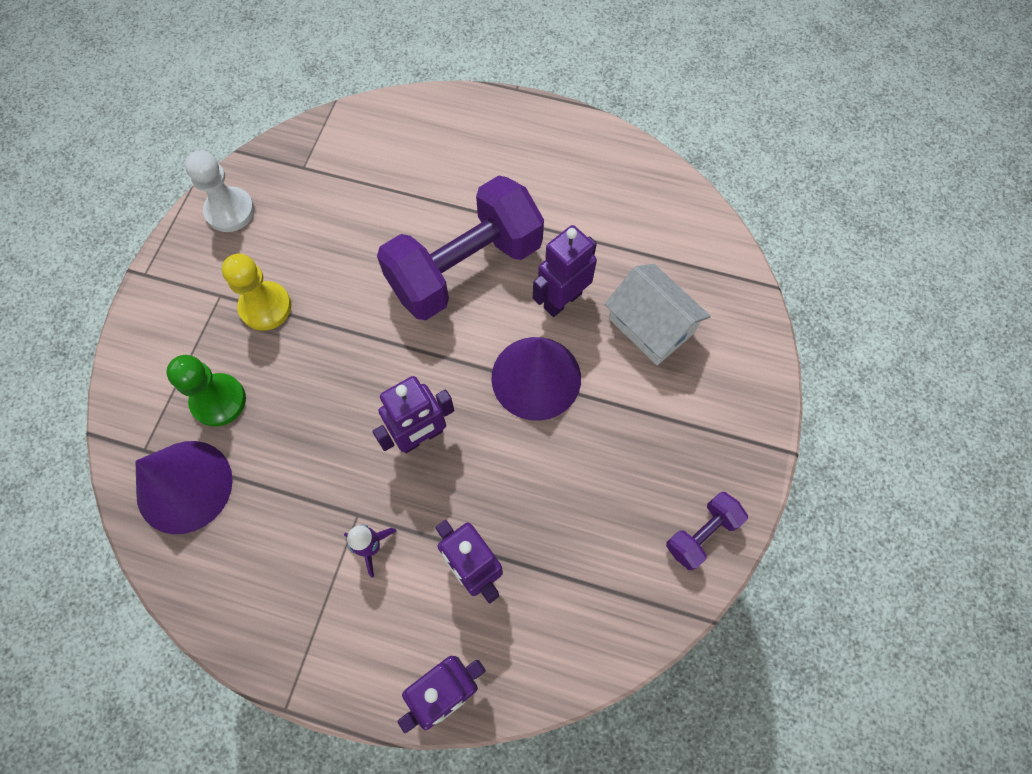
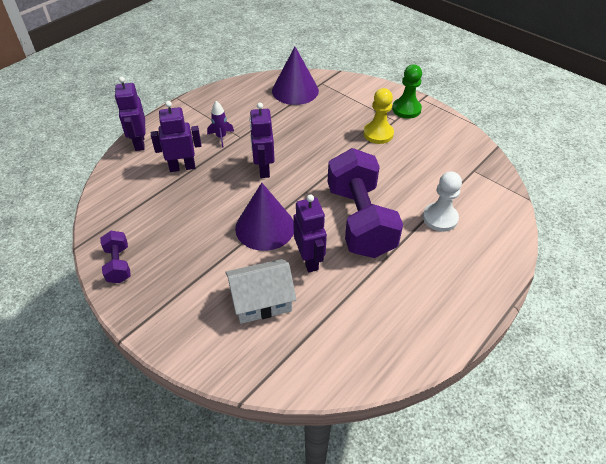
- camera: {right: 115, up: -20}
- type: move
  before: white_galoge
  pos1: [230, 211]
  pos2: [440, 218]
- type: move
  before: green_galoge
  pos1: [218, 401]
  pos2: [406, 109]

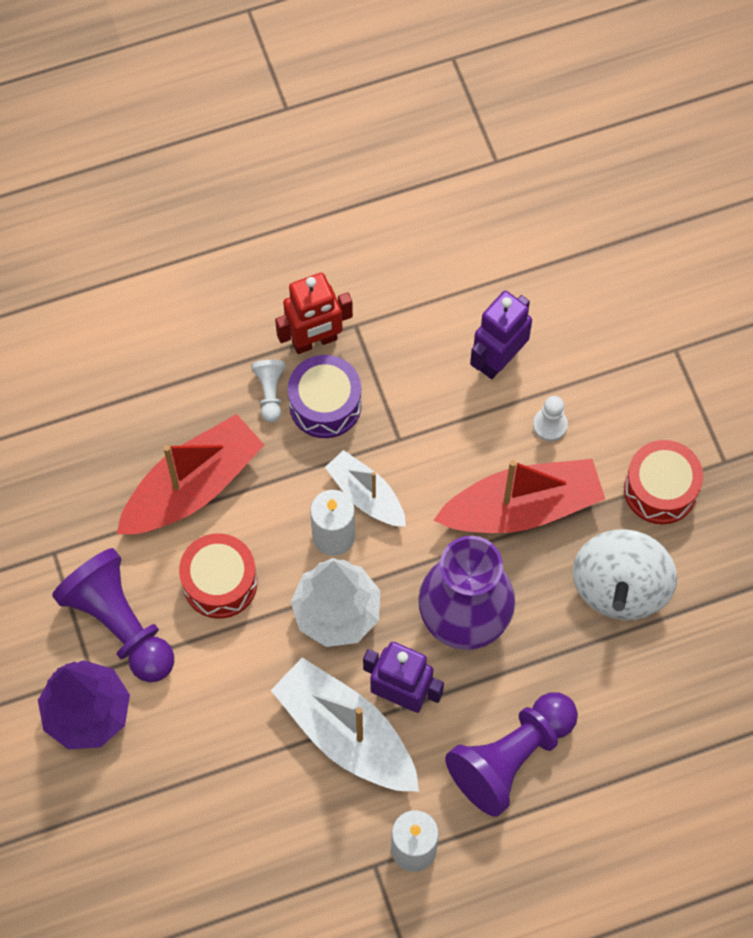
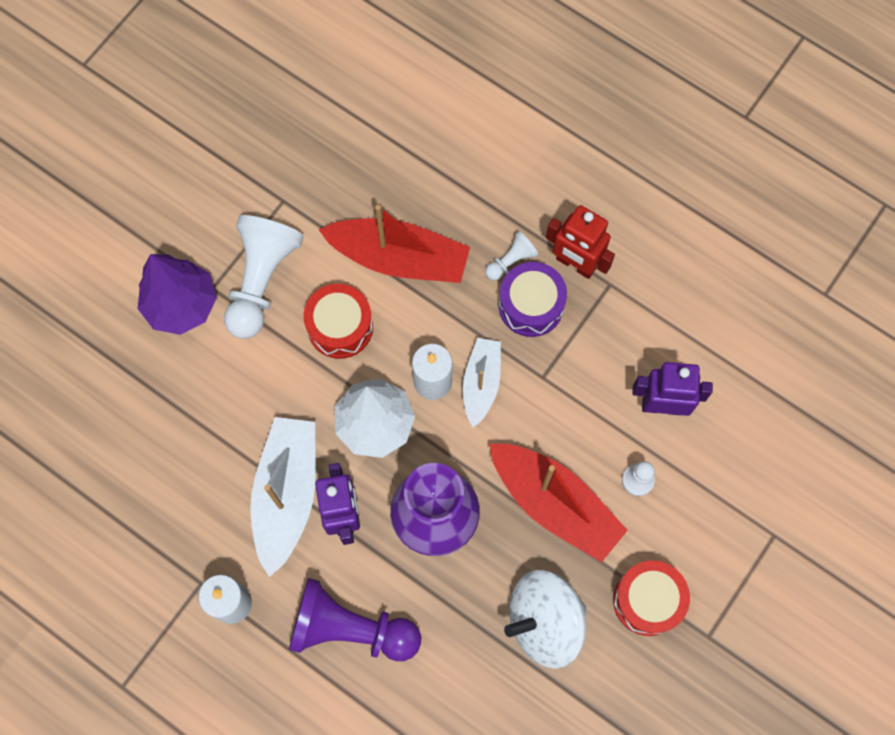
- camera: {right: 55, up: 5}
- type: recolor
  before: purple_galoge
  after: white_galoge
  pos1: [120, 624]
  pos2: [261, 281]

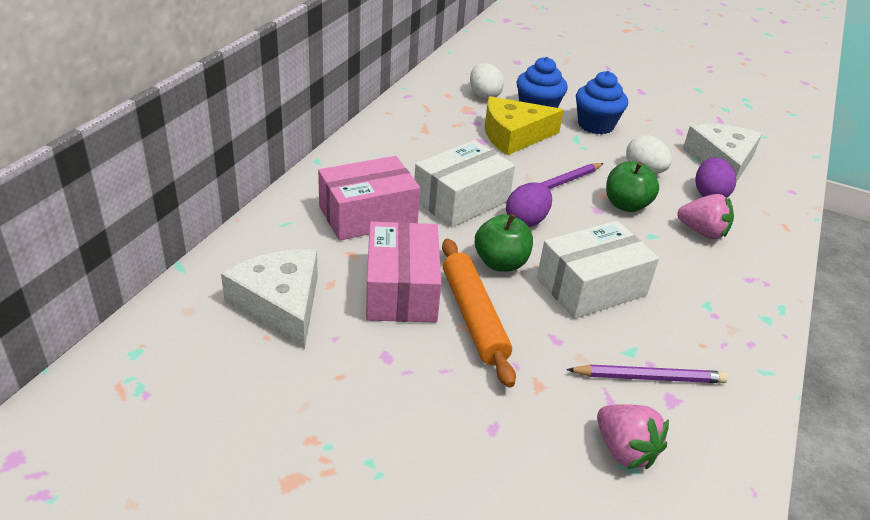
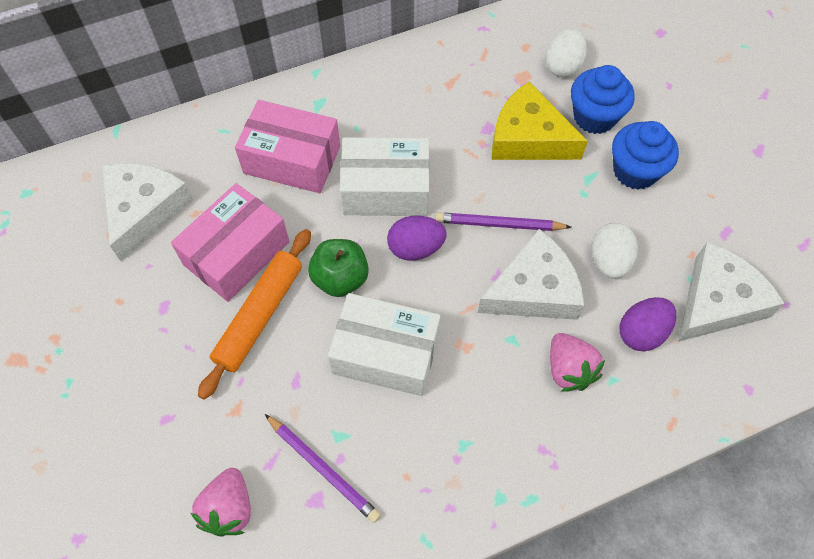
- camera: {right: 45, up: 25}
- type: replace
  before: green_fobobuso
  after: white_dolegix
  pos1: [626, 205]
  pos2: [533, 290]

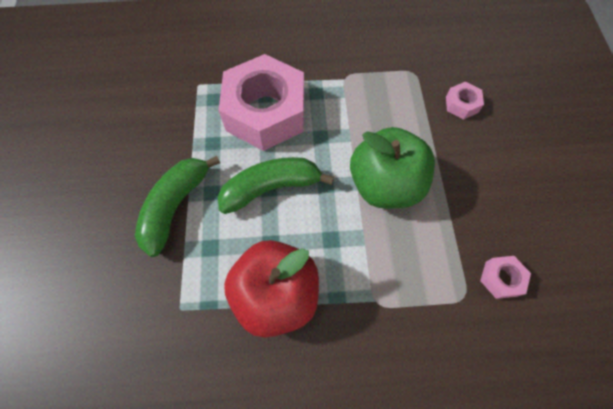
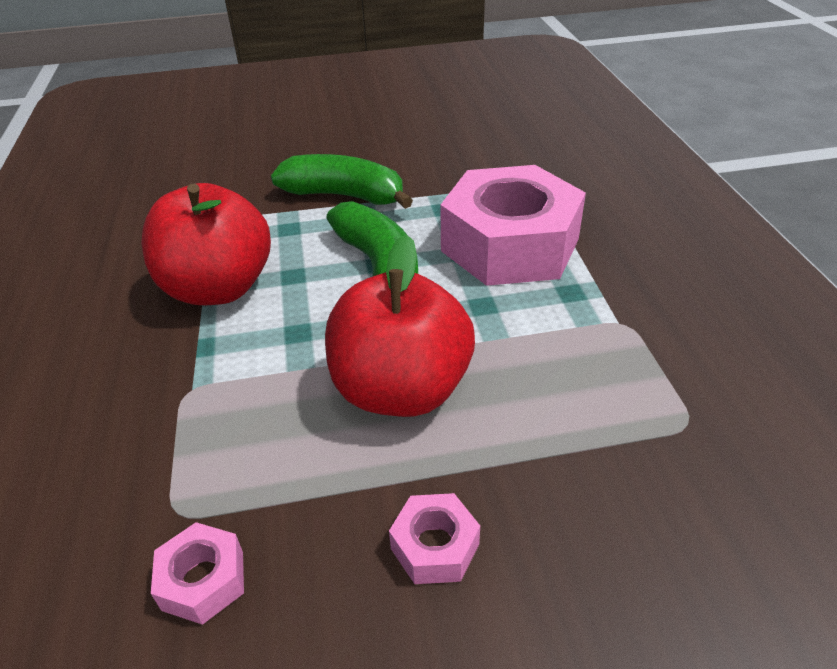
- camera: {right: 85, up: -25}
- type: move
  before: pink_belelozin
  pos1: [461, 104]
  pos2: [435, 546]
- type: recolor
  before: green_fobobuso
  after: red_fobobuso
  pos1: [385, 184]
  pos2: [401, 389]

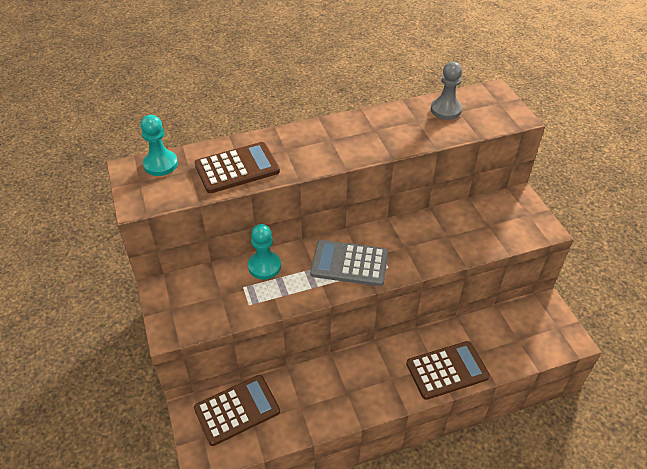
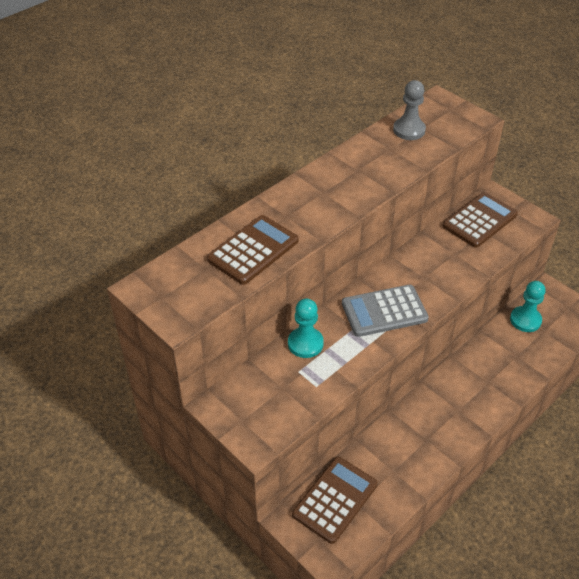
- camera: {right: -25, up: 0}
- type: move
  before: turquoise_galoge
  pos1: [160, 164]
  pos2: [525, 320]
- type: move
  before: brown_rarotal
  pos1: [447, 370]
  pos2: [479, 220]

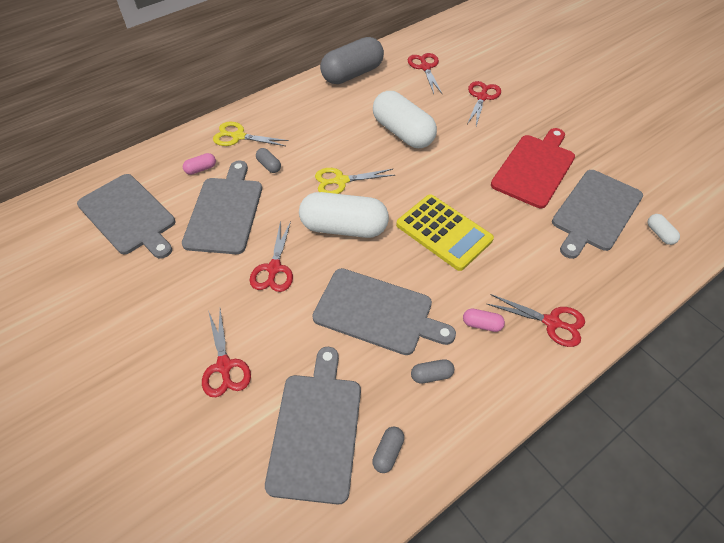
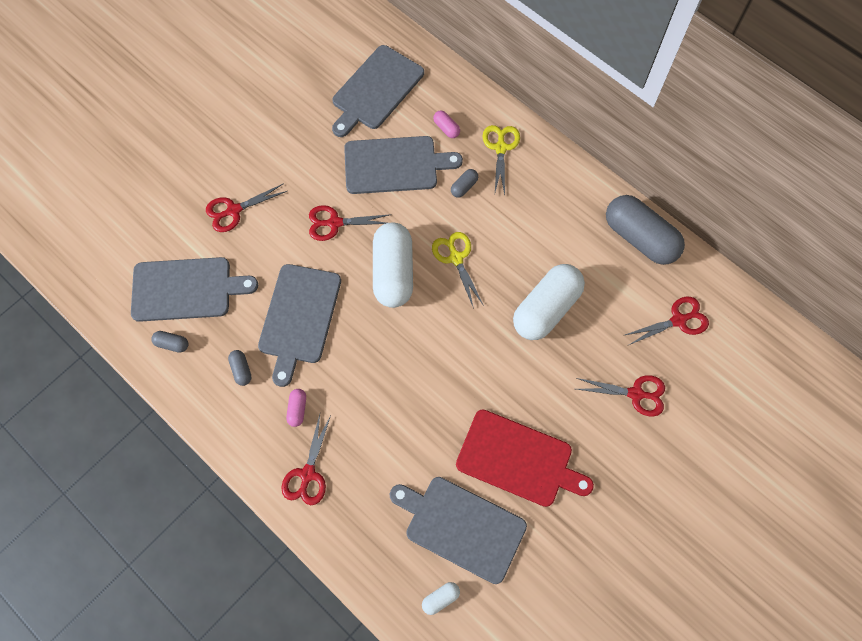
- camera: {right: 80, up: 15}
- type: delete
  before: yellow_rarotal
  pos1: [444, 232]

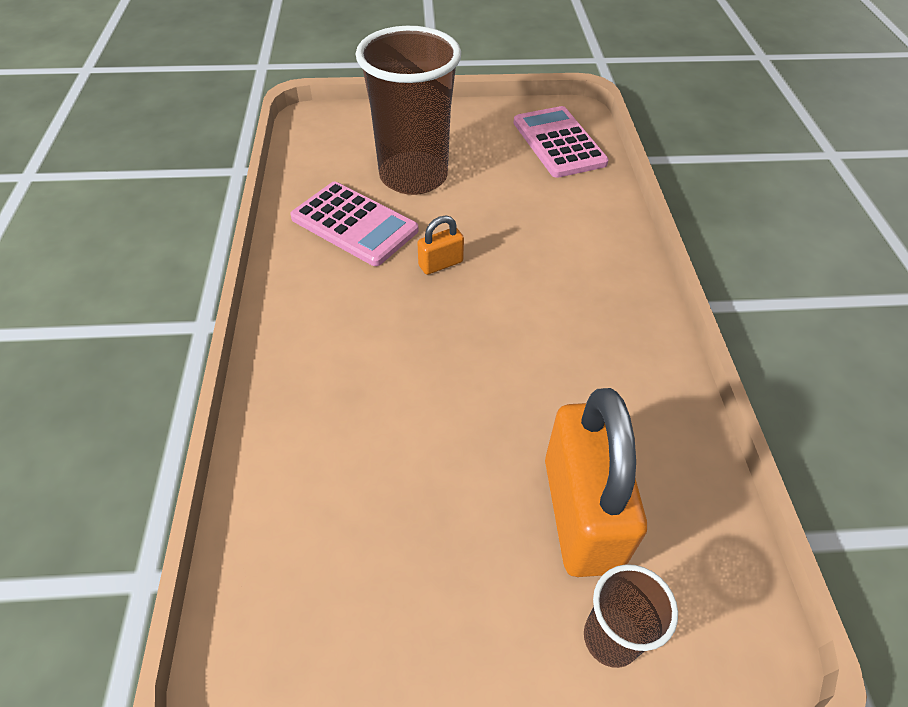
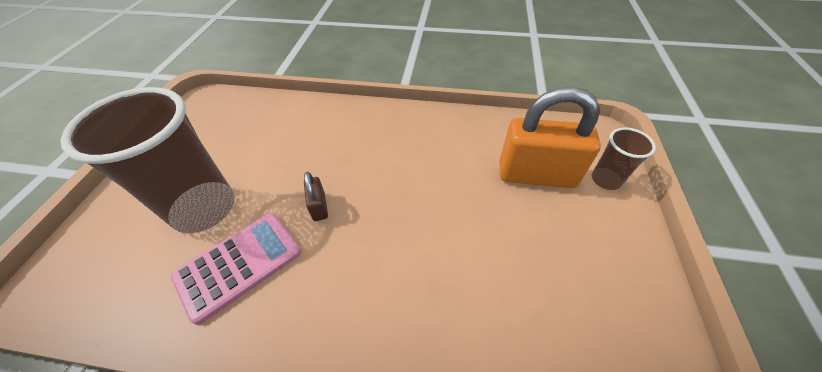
- camera: {right: -75, up: 0}
- type: delete
  before: pink_rarotal
  pos1: [559, 143]
- type: recolor
  before: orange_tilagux
  after: brown_tilagux
  pos1: [440, 264]
  pos2: [319, 207]

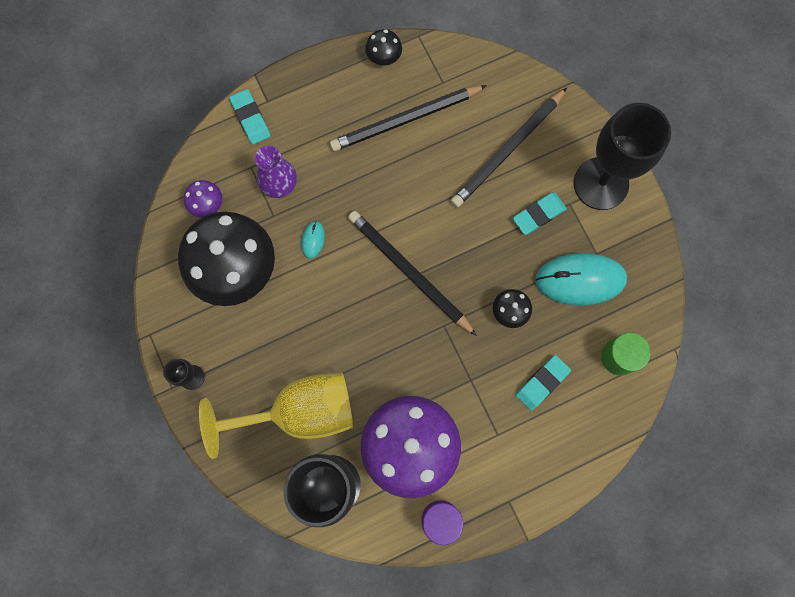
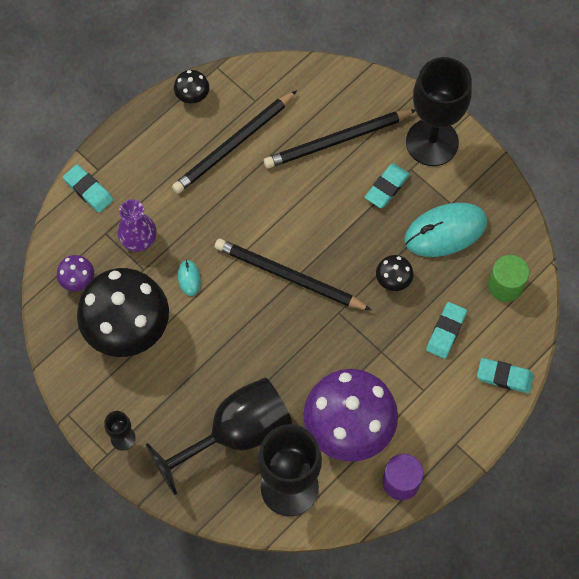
- camera: {right: -20, up: -10}
- type: rotate
  before: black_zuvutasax
  pos1: [508, 150]
  pos2: [337, 141]
  turn: 45
- type: recolor
  before: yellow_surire
  after: black_surire
  pos1: [300, 412]
  pos2: [236, 433]
- type: insert
  after: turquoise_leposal
  pos2: [504, 377]

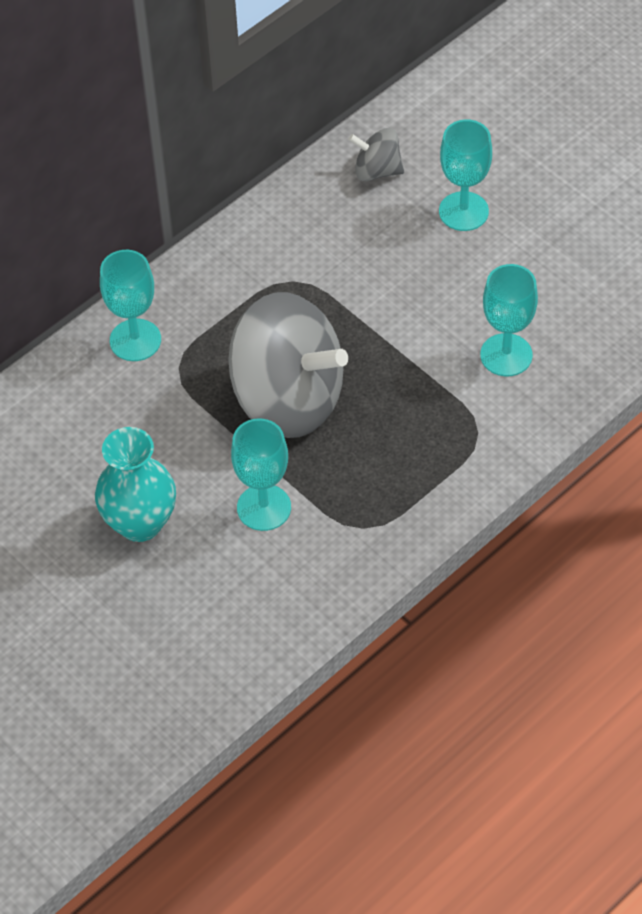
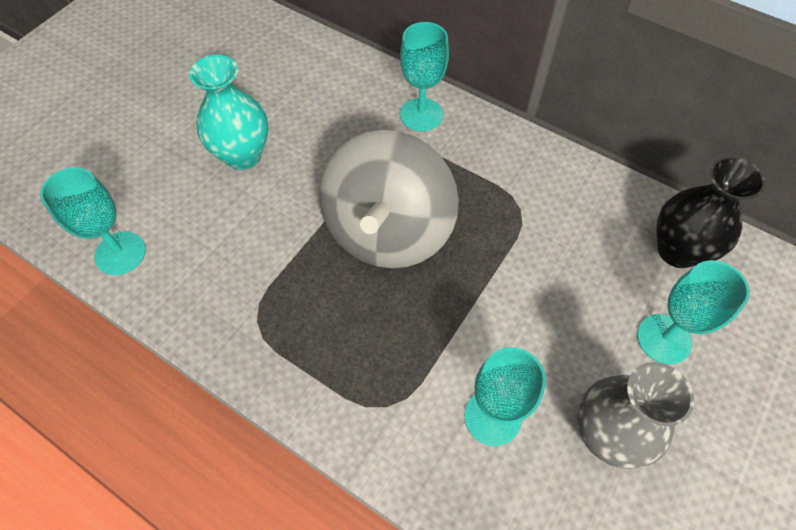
- camera: {right: 75, up: 5}
- type: replace
  before: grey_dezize
  after: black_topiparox
  pos1: [377, 171]
  pos2: [677, 250]
- type: move
  before: turquoise_surire
  pos1: [264, 507]
  pos2: [120, 253]
- type: insert
  after: grey_topiparox
  pos2: [606, 435]

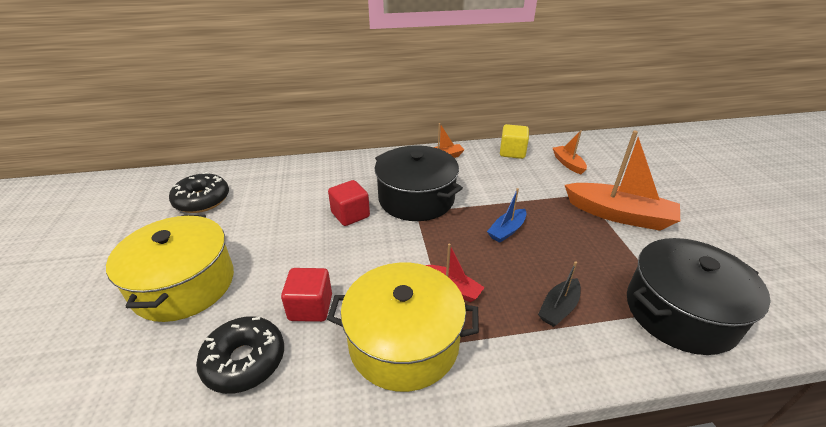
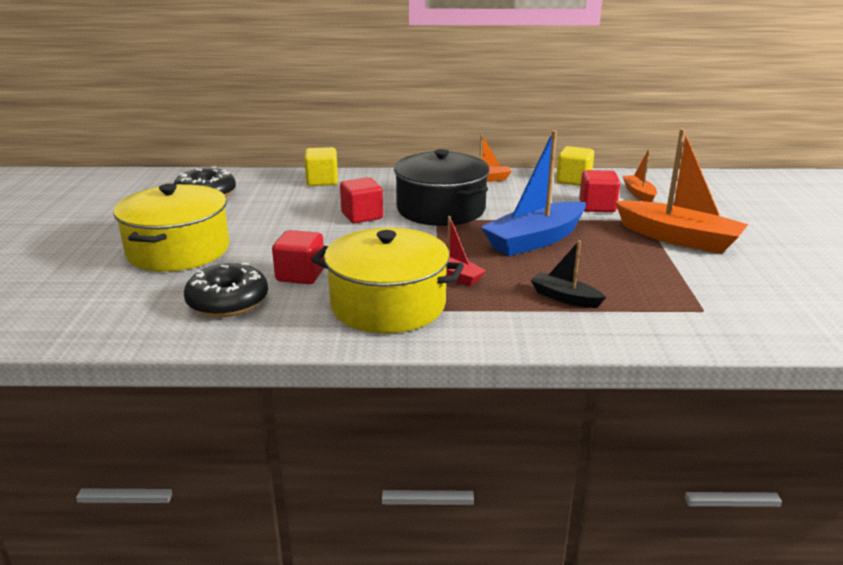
- camera: {right: 10, up: -10}
- type: resize
  before: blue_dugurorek
  pos1: [507, 230]
  pos2: [535, 240]
  scale: 1.96
- type: delete
  before: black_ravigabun
  pos1: [680, 312]
- type: rotate
  before: black_dugurorek
  pos1: [558, 308]
  pos2: [565, 298]
  turn: 75
- type: insert
  after: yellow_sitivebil
  pos2: [322, 181]
- type: insert
  after: red_sitivebil
  pos2: [597, 206]

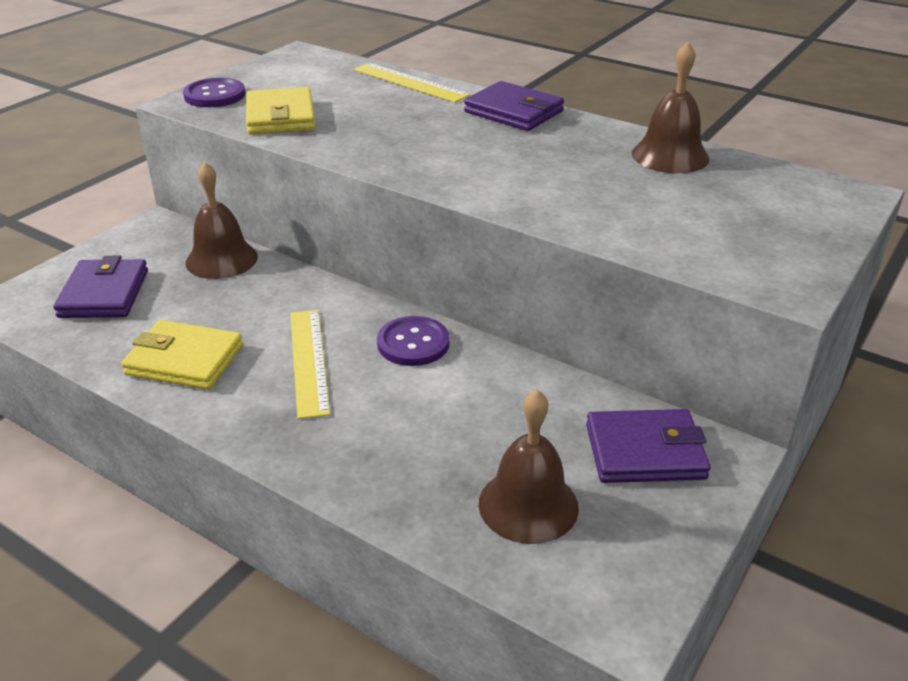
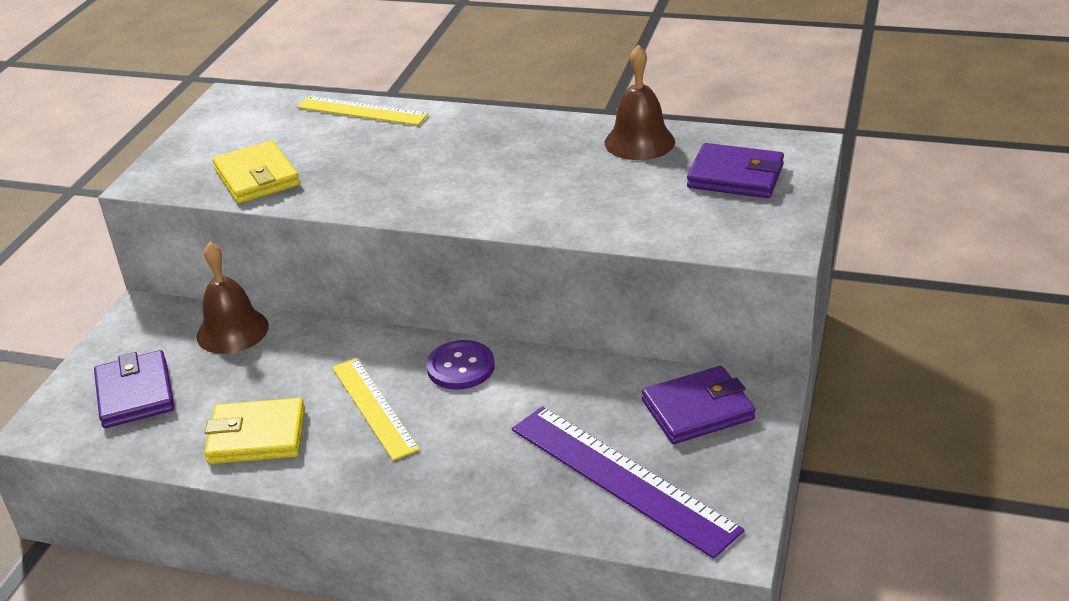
- camera: {right: -15, up: 0}
- type: delete
  before: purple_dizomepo
  pos1: [215, 95]
- type: move
  before: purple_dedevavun
  pos1: [514, 112]
  pos2: [735, 176]
- type: replace
  before: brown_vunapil
  after: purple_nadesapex
  pos1: [528, 505]
  pos2: [622, 478]

